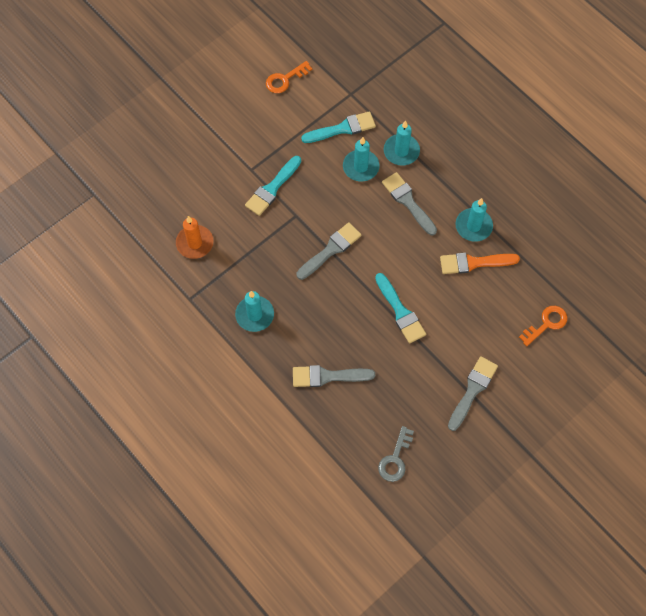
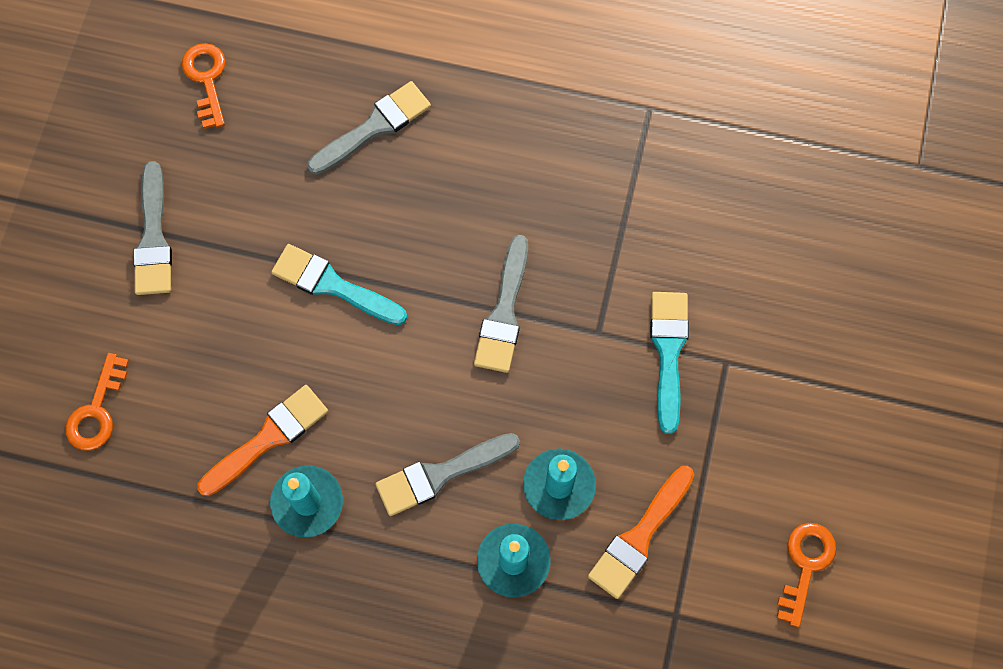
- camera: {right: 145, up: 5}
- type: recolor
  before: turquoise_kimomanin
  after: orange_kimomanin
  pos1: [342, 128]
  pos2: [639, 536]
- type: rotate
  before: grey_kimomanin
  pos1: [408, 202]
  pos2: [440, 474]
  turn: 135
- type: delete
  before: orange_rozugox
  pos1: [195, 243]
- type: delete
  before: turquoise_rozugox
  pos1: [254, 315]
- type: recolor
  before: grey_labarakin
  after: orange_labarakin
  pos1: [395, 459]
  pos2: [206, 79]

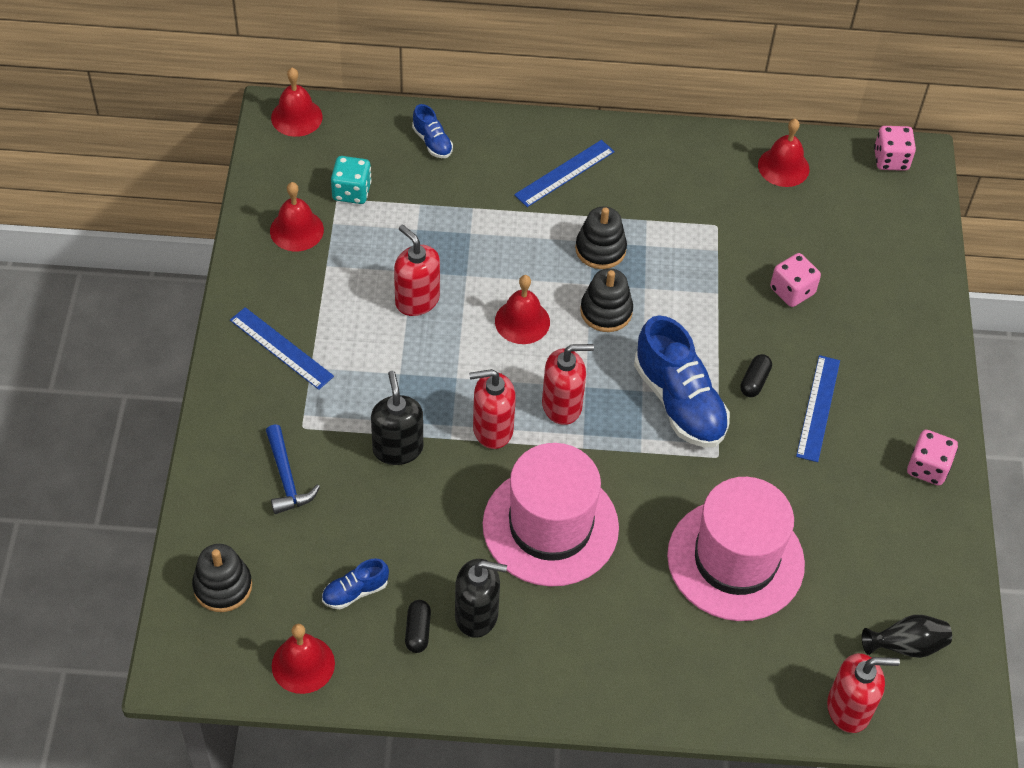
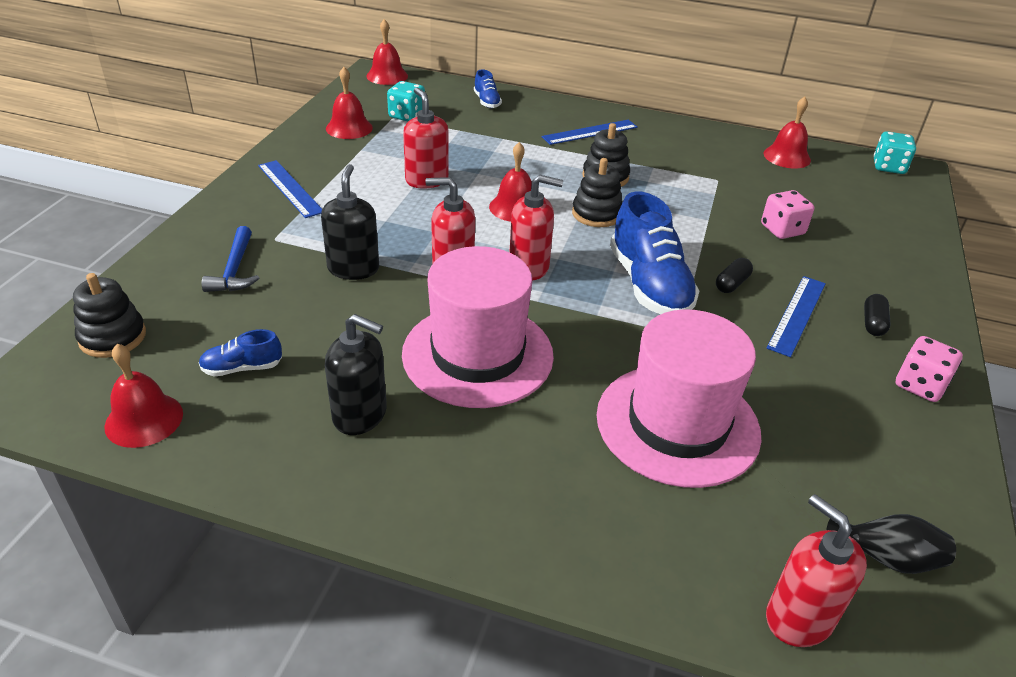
- camera: {right: 15, up: -15}
- type: recolor
  before: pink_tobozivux
  after: turquoise_tobozivux
  pos1: [891, 160]
  pos2: [888, 167]
- type: move
  before: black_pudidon
  pos1: [418, 631]
  pos2: [873, 323]
- type: rotate
  before: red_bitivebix
  pos1: [849, 709]
  pos2: [798, 618]
  turn: -135

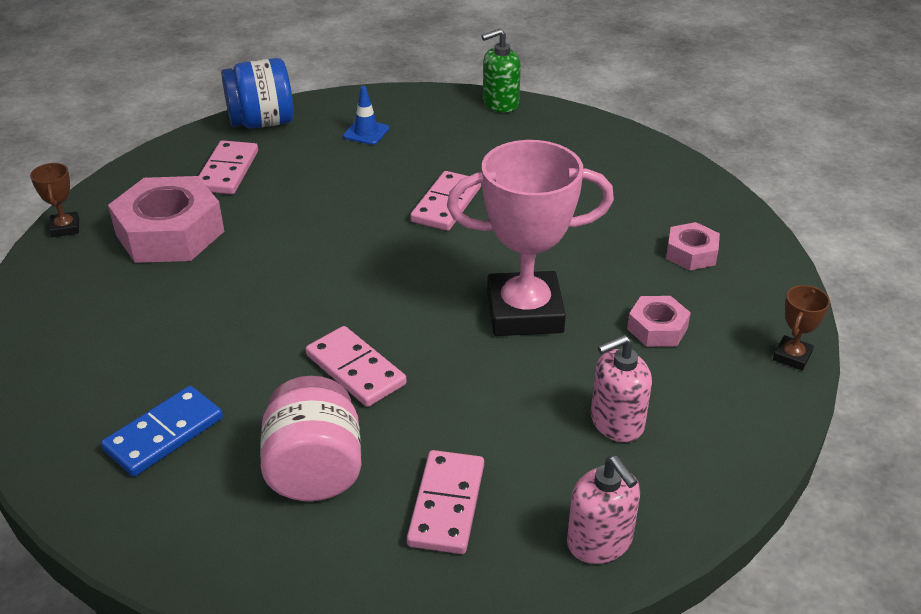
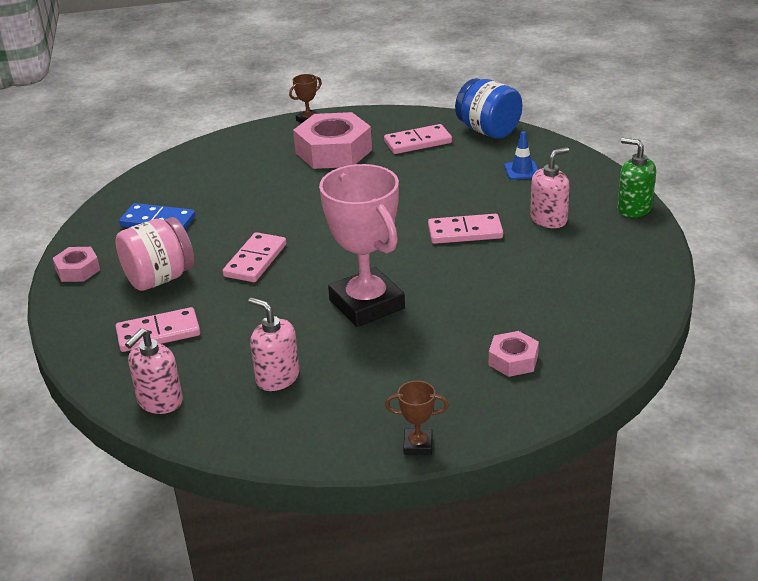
- camera: {right: 65, up: -5}
- type: move
  before: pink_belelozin
  pos1: [657, 328]
  pos2: [78, 270]
- type: insert
  after: pink_bitivebix
  pos2: [549, 219]

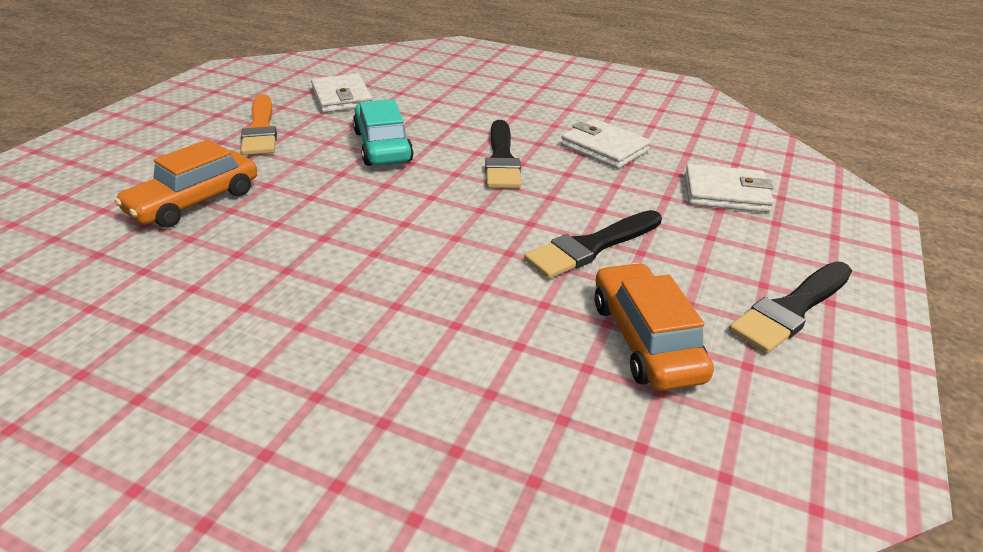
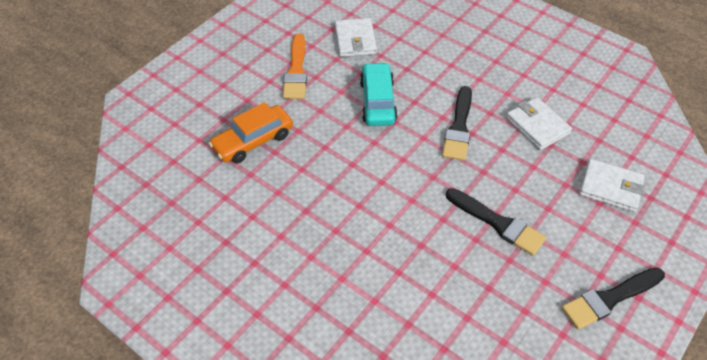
- camera: {right: 15, up: 15}
- type: rotate
  before: black_kimomanin
  pos1: [591, 246]
  pos2: [498, 223]
  turn: -120
- type: delete
  before: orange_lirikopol
  pos1: [645, 339]

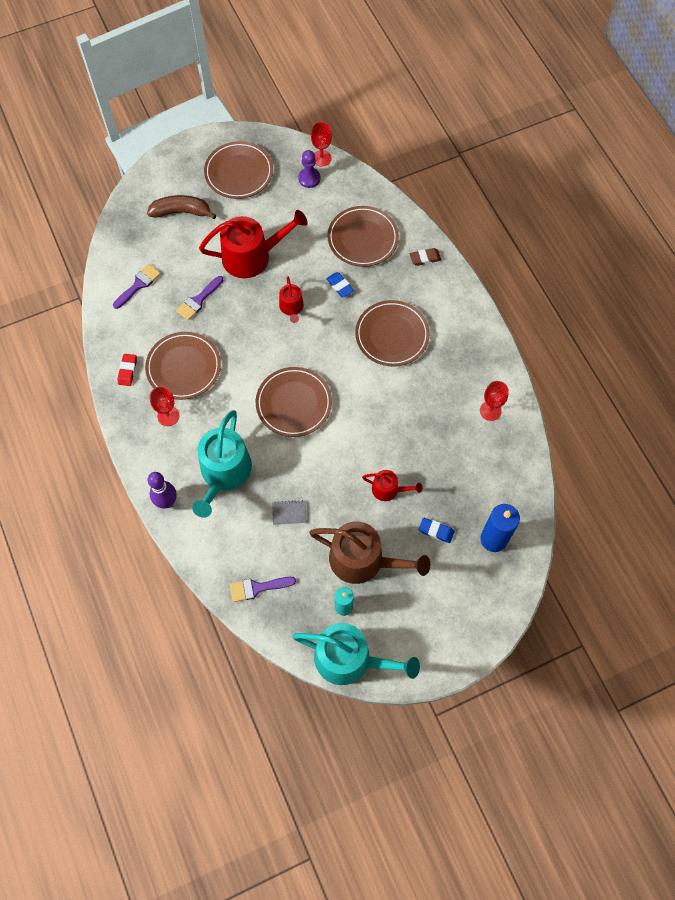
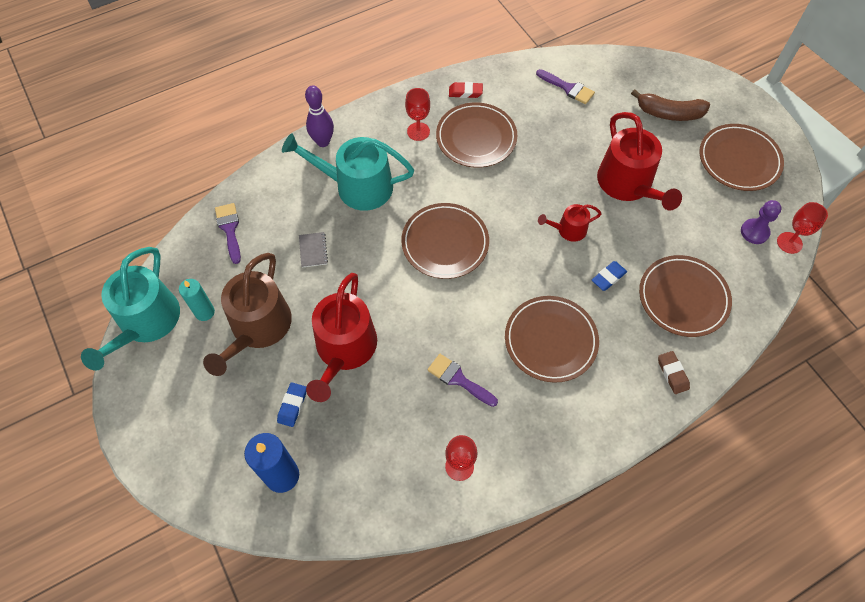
- camera: {right: 85, up: -5}
- type: rotate
  before: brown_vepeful
  pos1: [181, 212]
  pos2: [669, 113]
  turn: 105
- type: move
  before: purple_kimomanin
  pos1: [198, 300]
  pos2: [458, 379]
- type: resize
  before: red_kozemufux
  pos1: [388, 489]
  pos2: [344, 349]
  scale: 1.96

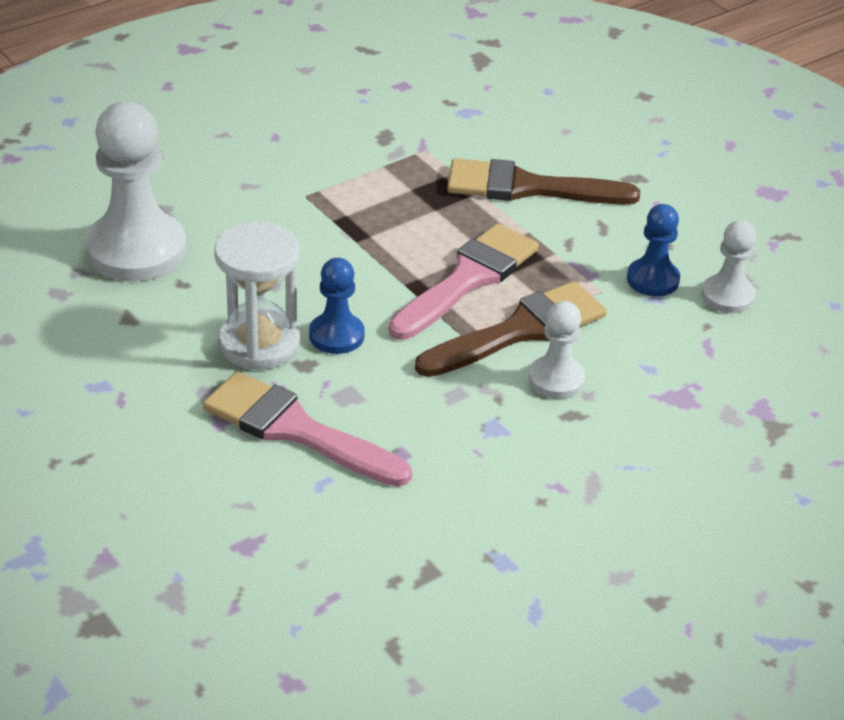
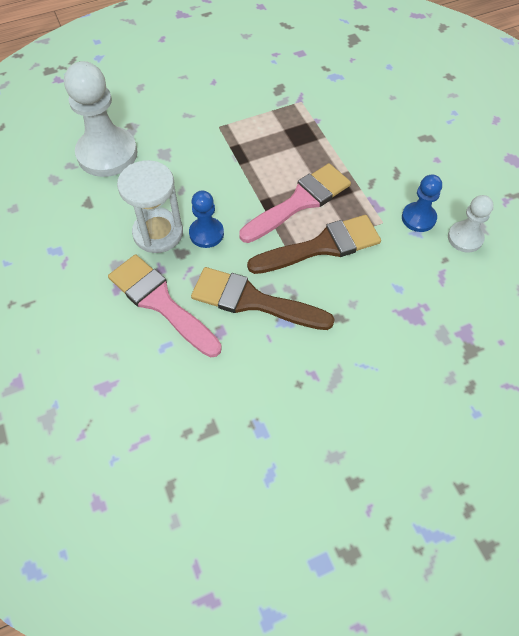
- camera: {right: 15, up: 20}
- type: move
  before: brown_kimomanin
  pos1: [527, 187]
  pos2: [252, 301]
- type: delete
  before: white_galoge
  pos1: [556, 379]

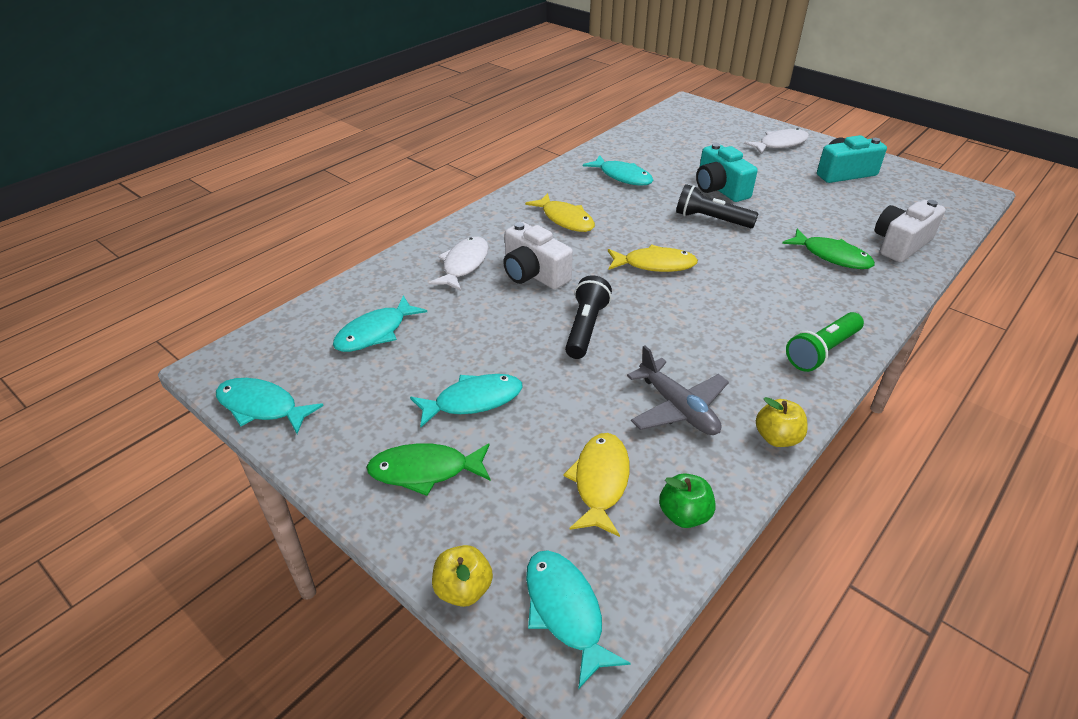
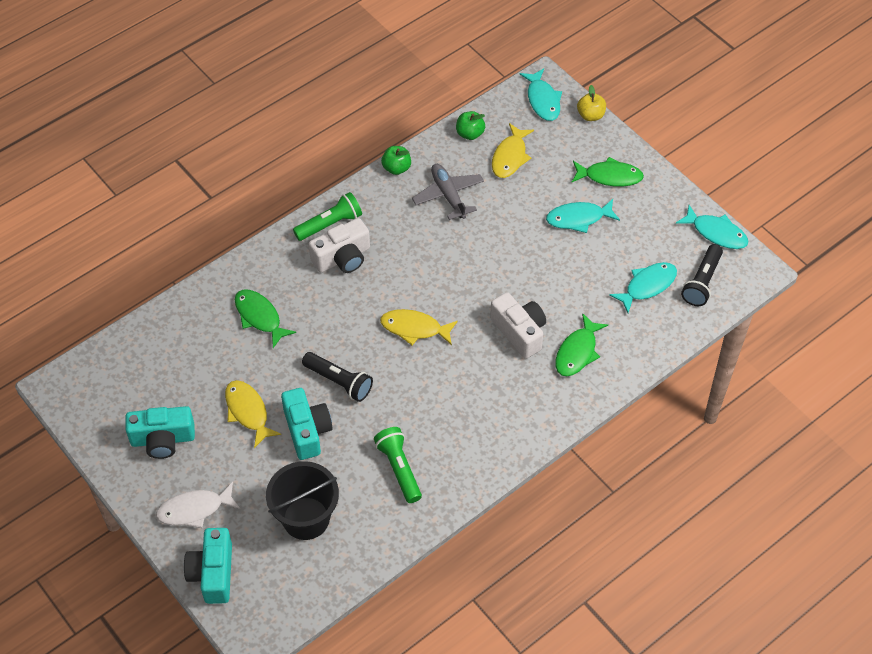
- camera: {right: -170, up: 15}
- type: replace
  before: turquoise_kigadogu
  after: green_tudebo
  pos1: [622, 176]
  pos2: [399, 468]
- type: move
  before: yellow_kigadogu
  pos1: [565, 219]
  pos2: [248, 411]
- type: move
  before: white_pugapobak
  pos1: [900, 244]
  pos2: [342, 258]
- type: recolor
  before: white_kigadogu
  after: green_kigadogu
  pos1: [464, 264]
  pos2: [577, 352]
- type: move
  before: black_tudebo
  pos1: [586, 328]
  pos2: [702, 282]
- type: recolor
  before: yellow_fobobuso
  after: green_fobobuso
  pos1: [777, 438]
  pos2: [396, 168]
- type: insert
  after: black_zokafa
  pos2: [306, 518]
- type: insert
  after: turquoise_pugapobak
  pos2: [213, 573]

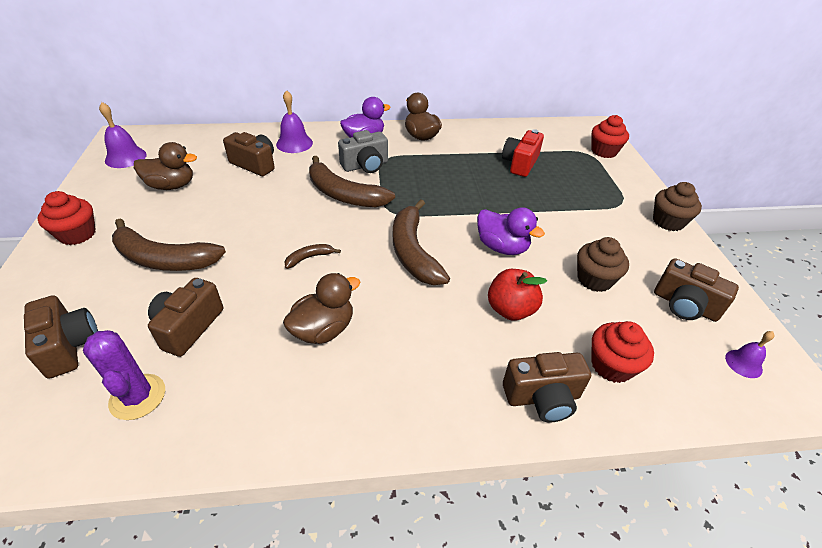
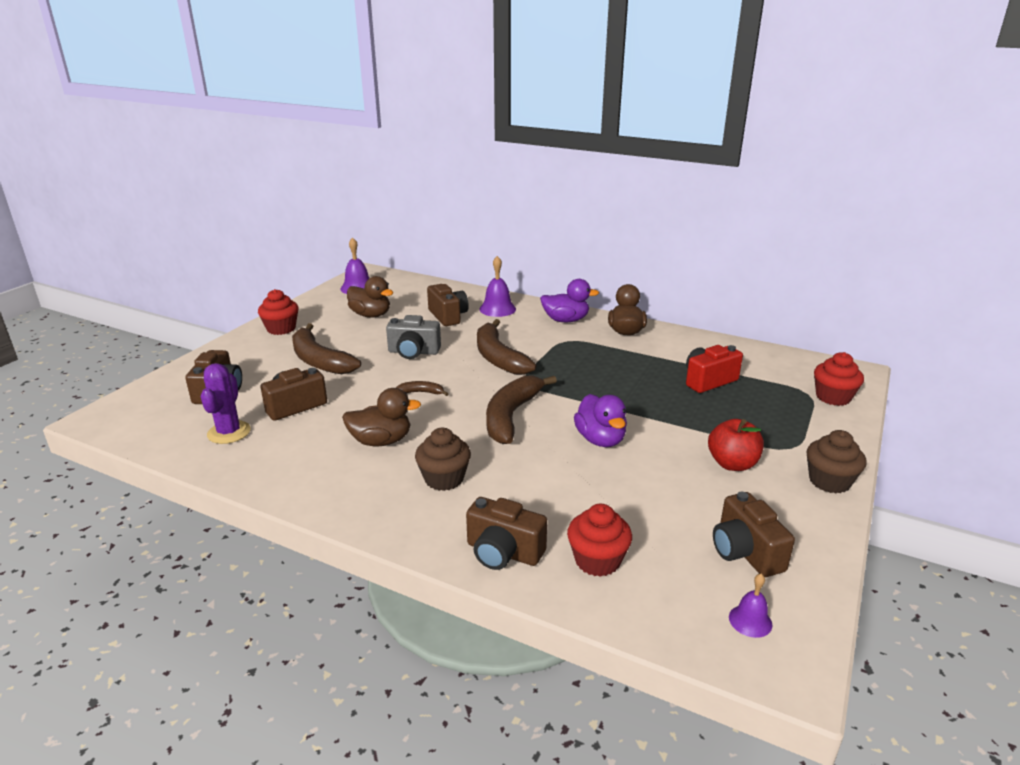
- camera: {right: 35, up: -15}
- type: move
  before: grey_pugapobak
  pos1: [365, 165]
  pos2: [413, 352]
- type: move
  before: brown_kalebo
  pos1: [594, 279]
  pos2: [444, 479]
- type: move
  before: red_fobobuso
  pos1: [510, 309]
  pos2: [732, 464]

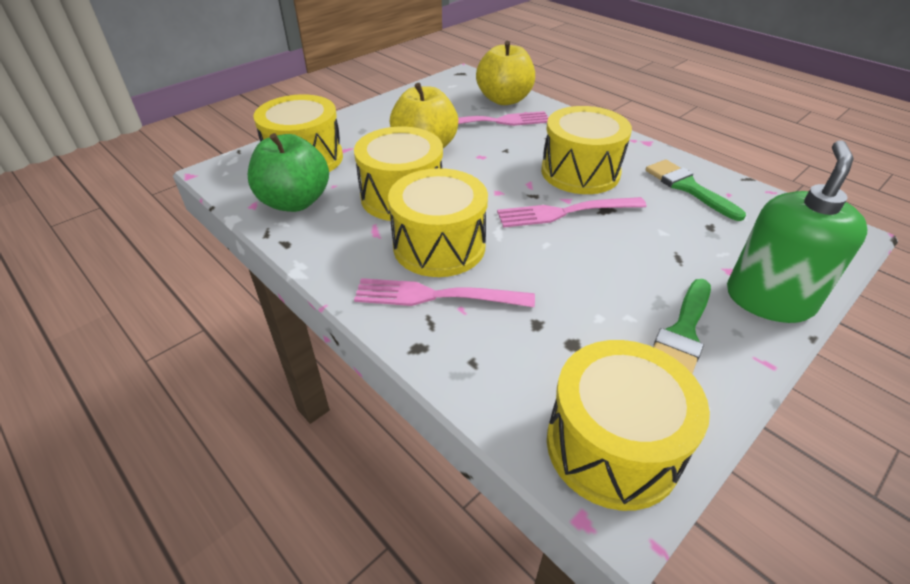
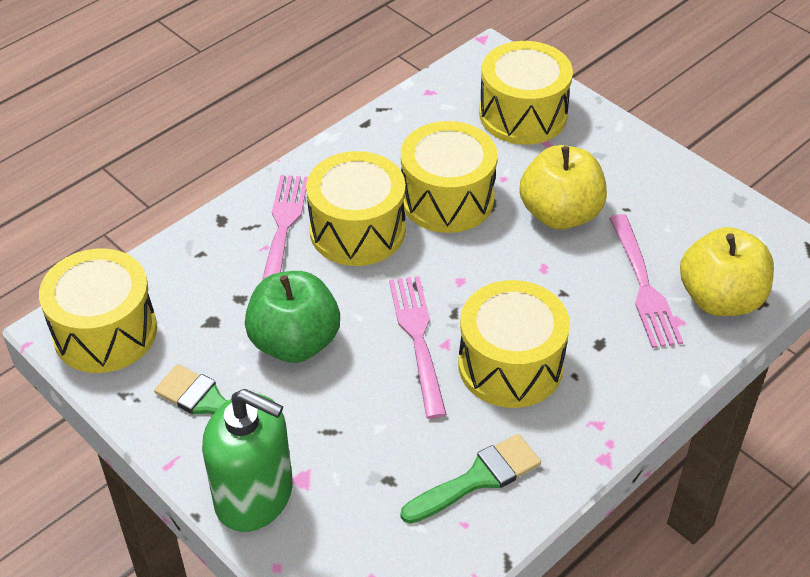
- camera: {right: 90, up: 5}
- type: move
  before: green_fobobuso
  pos1: [295, 202]
  pos2: [295, 342]

